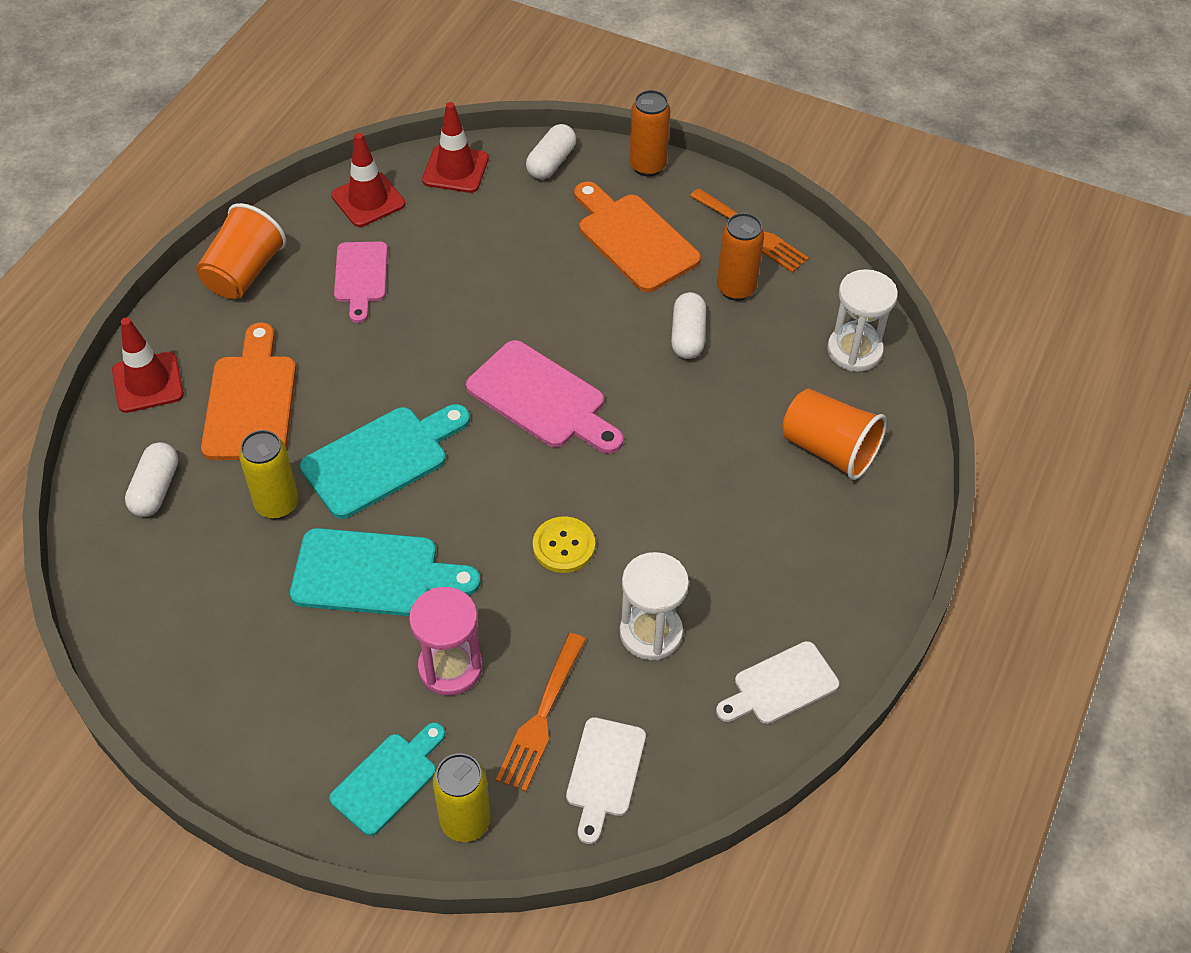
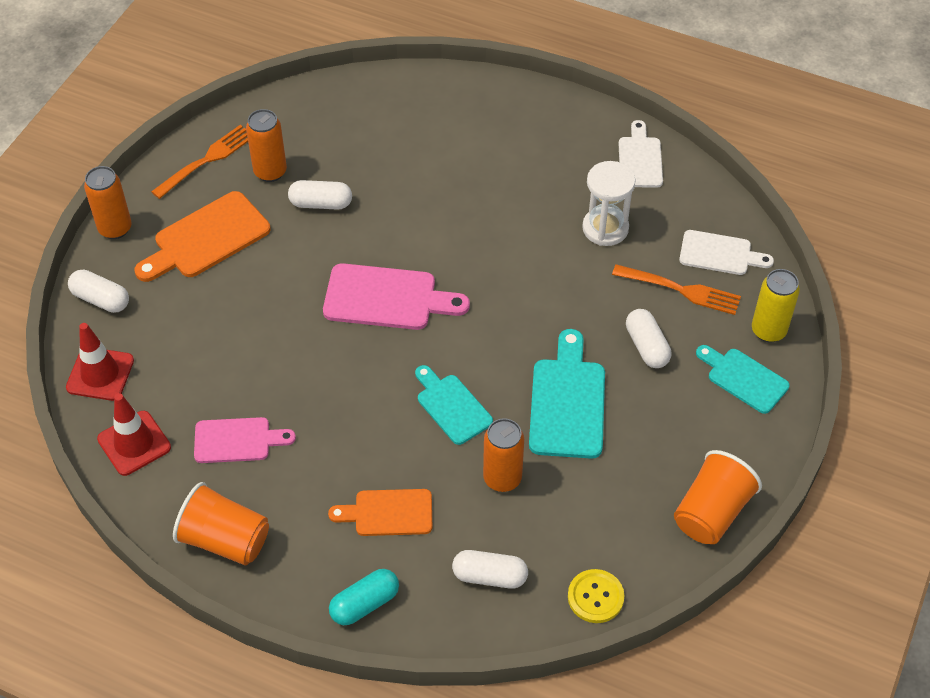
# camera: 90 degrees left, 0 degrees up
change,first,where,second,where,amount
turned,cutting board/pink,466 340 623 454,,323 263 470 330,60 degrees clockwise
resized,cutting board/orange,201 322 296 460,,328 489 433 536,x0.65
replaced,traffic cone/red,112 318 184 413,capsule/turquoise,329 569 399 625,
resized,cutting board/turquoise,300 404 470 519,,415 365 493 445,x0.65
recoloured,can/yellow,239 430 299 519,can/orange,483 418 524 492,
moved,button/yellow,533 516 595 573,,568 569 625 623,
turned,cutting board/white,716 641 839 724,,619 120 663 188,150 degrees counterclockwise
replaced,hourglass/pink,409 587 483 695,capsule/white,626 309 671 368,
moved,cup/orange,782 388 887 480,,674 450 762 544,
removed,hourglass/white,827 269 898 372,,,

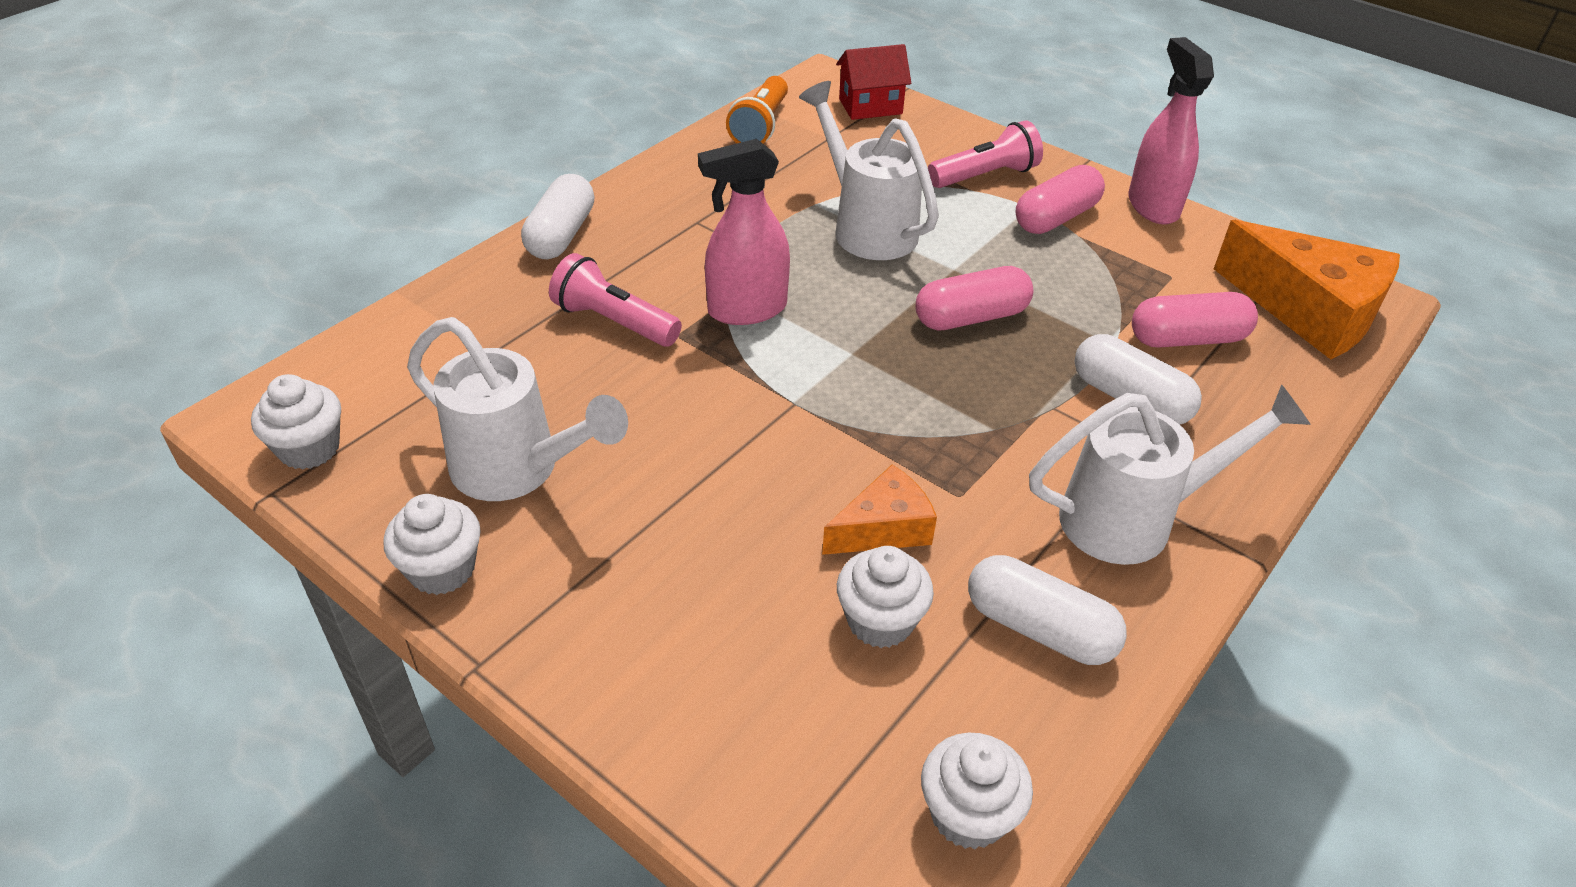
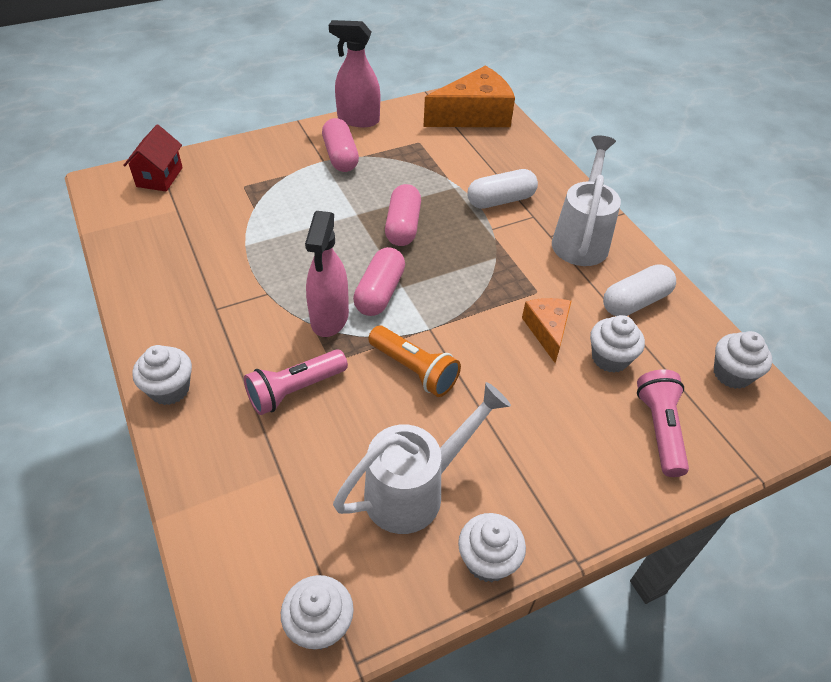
# camera: 65 degrees left, 5 degrees up
change,first,where,second,where,amount
replaced,capsule/white,521 174 595 259,cupcake/white,132 345 192 405,
moved,capsule/pink,1132 292 1258 348,,353 247 405 316,
moved,flashlight/orange,726 76 788 143,,368 326 461 397,
moved,flashlight/pink,928 120 1043 188,,637 370 689 477,
removed,watering can/white,799 81 939 260,,,

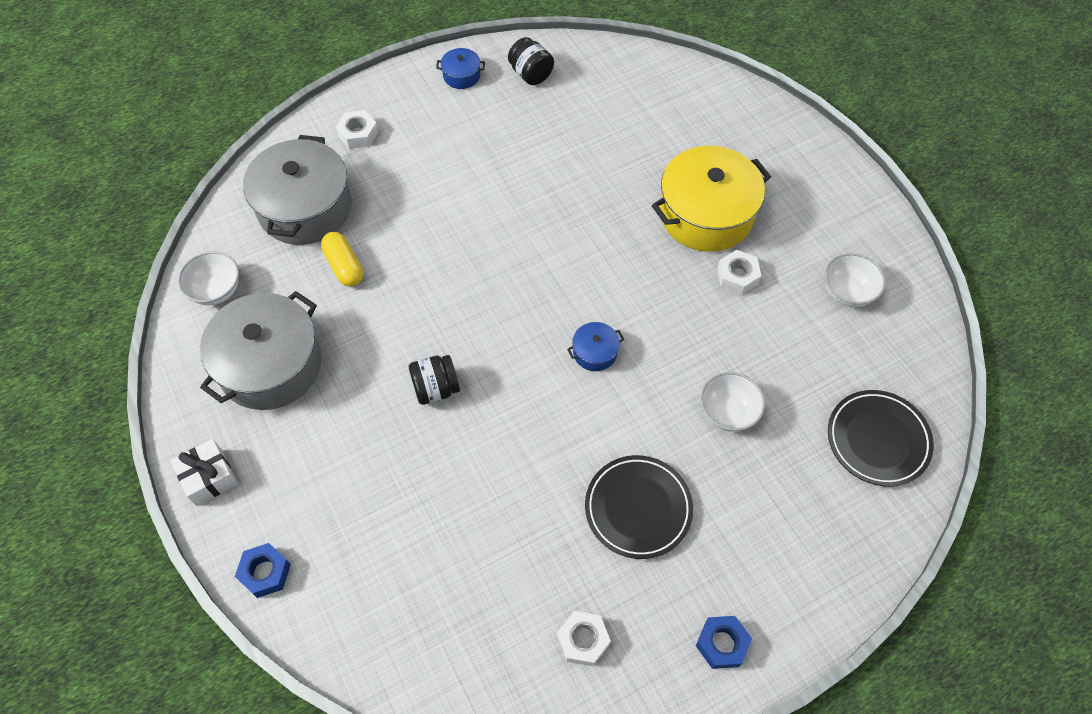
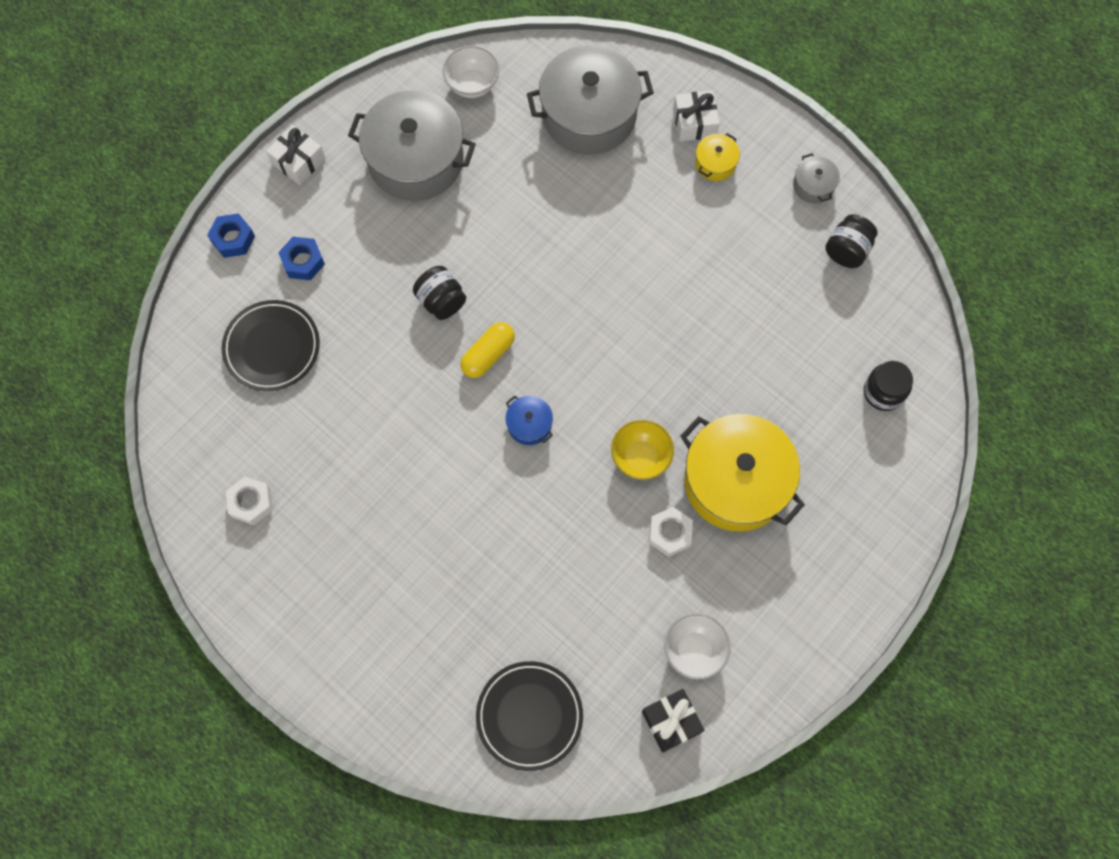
# camera: 70 degrees right, 10 degrees up
change,first,where,second,where,amount
moved,plate/black,585 455 693 559,,221 300 320 391,
moved,nut/blue,696 616 752 669,,278 237 325 280,
moved,capsule/yellow,321 232 363 287,,460 322 515 378,
added,,,bowl/yellow,611 420 674 480,
added,,,gift/black,642 689 705 753,
replaced,nut/white,336 110 378 149,gift/white,673 90 720 141,
added,,,pot/yellow,695 133 740 181,
recoloured,pot/blue,436 48 485 89,pot/grey,793 153 840 203,
added,,,jar/black,864 361 913 411,
removed,bowl/white,700 372 765 432,,,

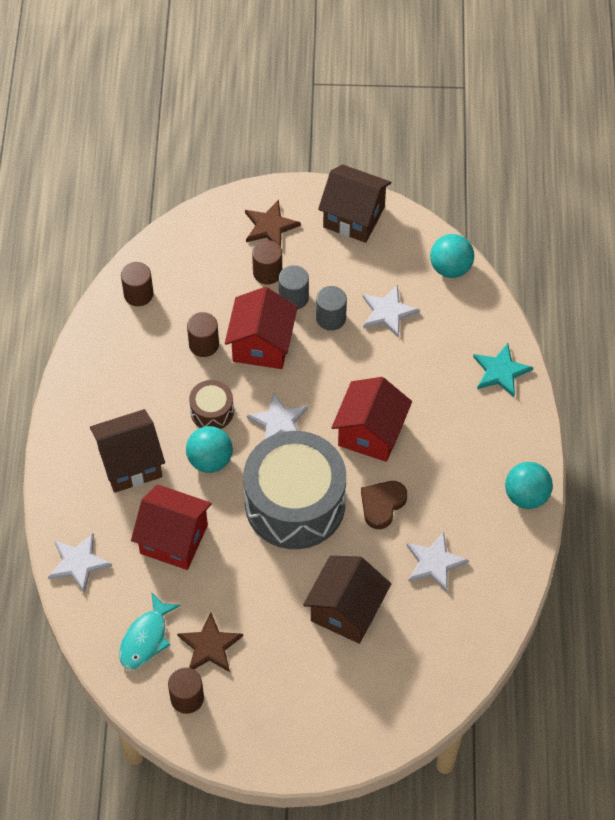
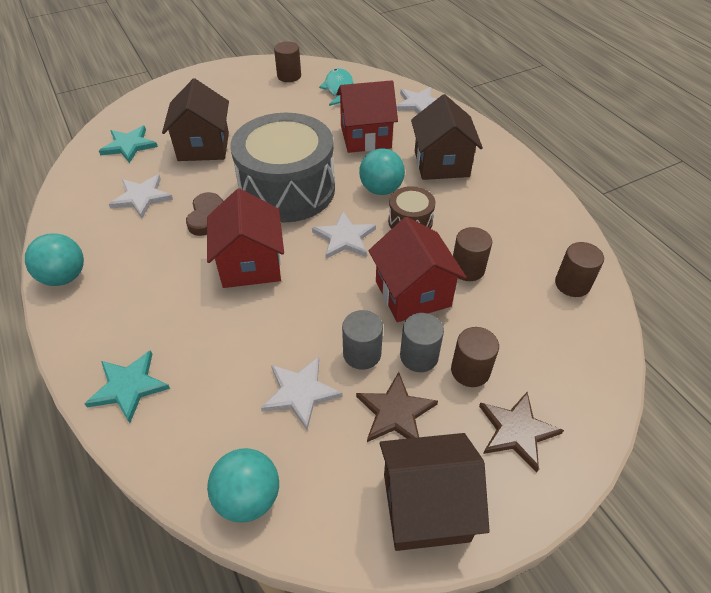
# camera: 150 degrees right, 10 degrees down
change,first,where,second,where,amount
added,,,star/turquoise,99 126 158 163,
moved,star/brown,177 612 243 672,,356 372 438 442,
turned,house/brown,90 409 165 493,,411 94 483 180,45 degrees counterclockwise

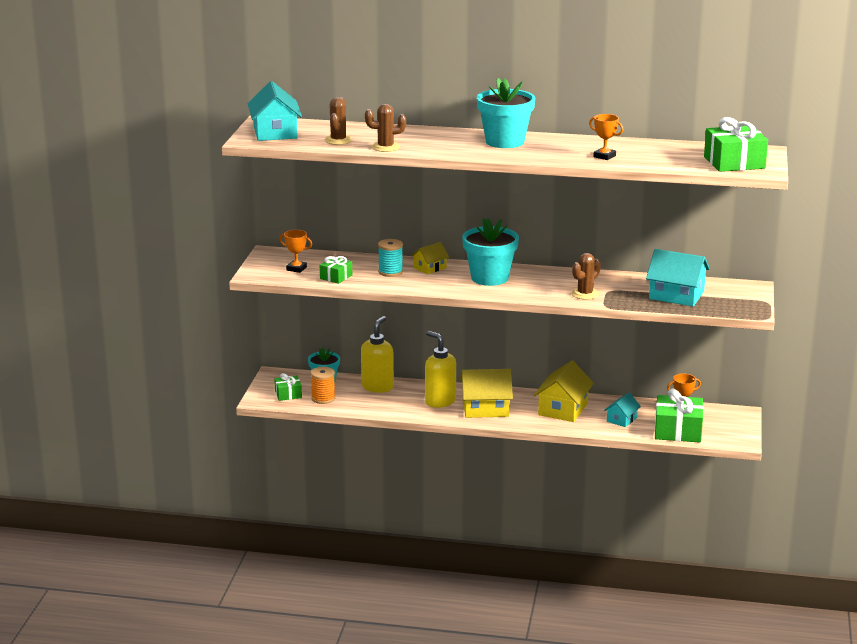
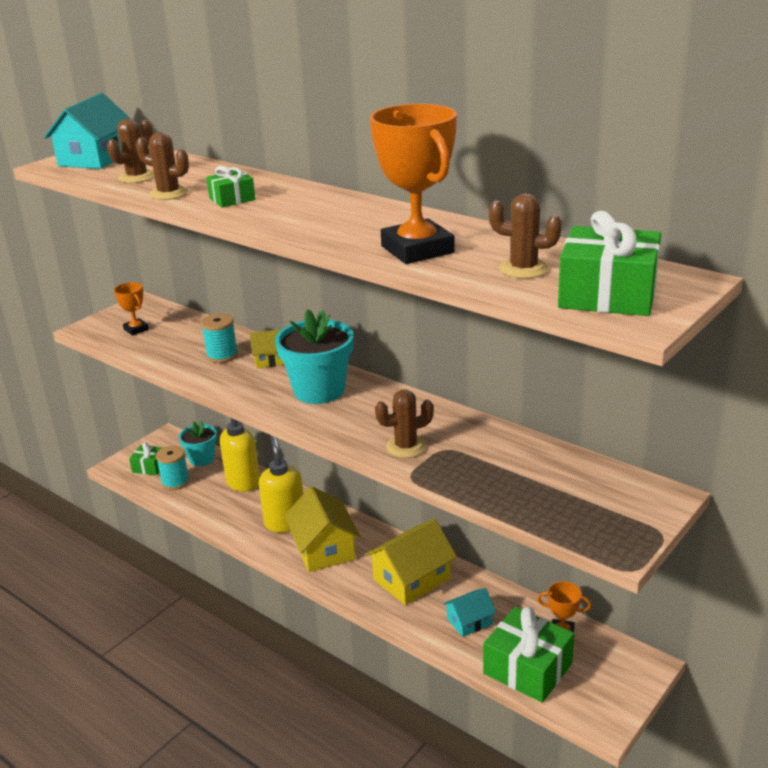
# camera: 30 degrees right, 5 degrees up
change,first,where,second,where,amount
recoloured,spool/orange,311 367 335 404,spool/turquoise,156 445 190 490,
moved,gift/green,320 256 352 284,,206 166 255 208,
turned,house/yellow,460 369 513 418,,284 486 361 572,45 degrees clockwise
resized,trophy/orange,589 114 623 160,,370 104 457 264,x2.06
added,,,cactus/brown,489 193 562 279,
removed,flower pot/turquoise,477 78 535 148,,,
removed,house/turquoise,646 249 710 306,,,

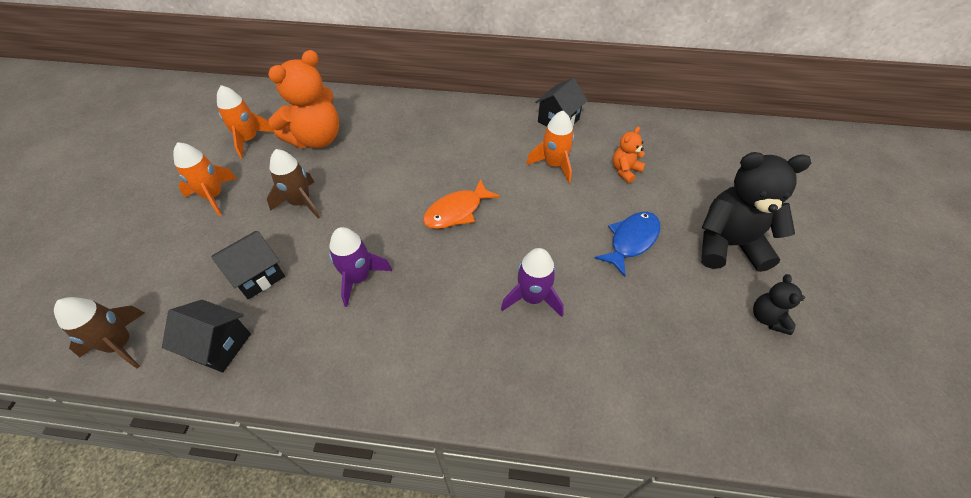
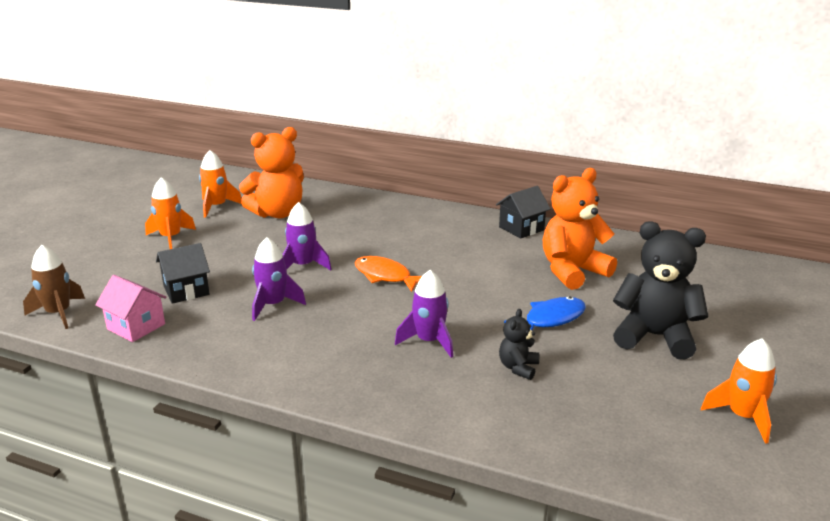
# camera: 15 degrees right, 25 degrees down
change,first,where,second,where,amount
recoloured,house/black,162 300 251 372,house/pink,95 275 167 342,
added,,,rocket/purple,283 202 332 271,
turned,fish/orange,423 179 500 229,,355 256 422 292,60 degrees clockwise
moved,teddy bear/black,753 274 805 335,,499 309 539 380,
resized,teddy bear/orange,613 126 645 183,,543 168 617 290,x2.06
moved,rocket/orange,526 110 574 183,,701 338 777 444,
removed,rocket/brown,267 149 320 219,,,

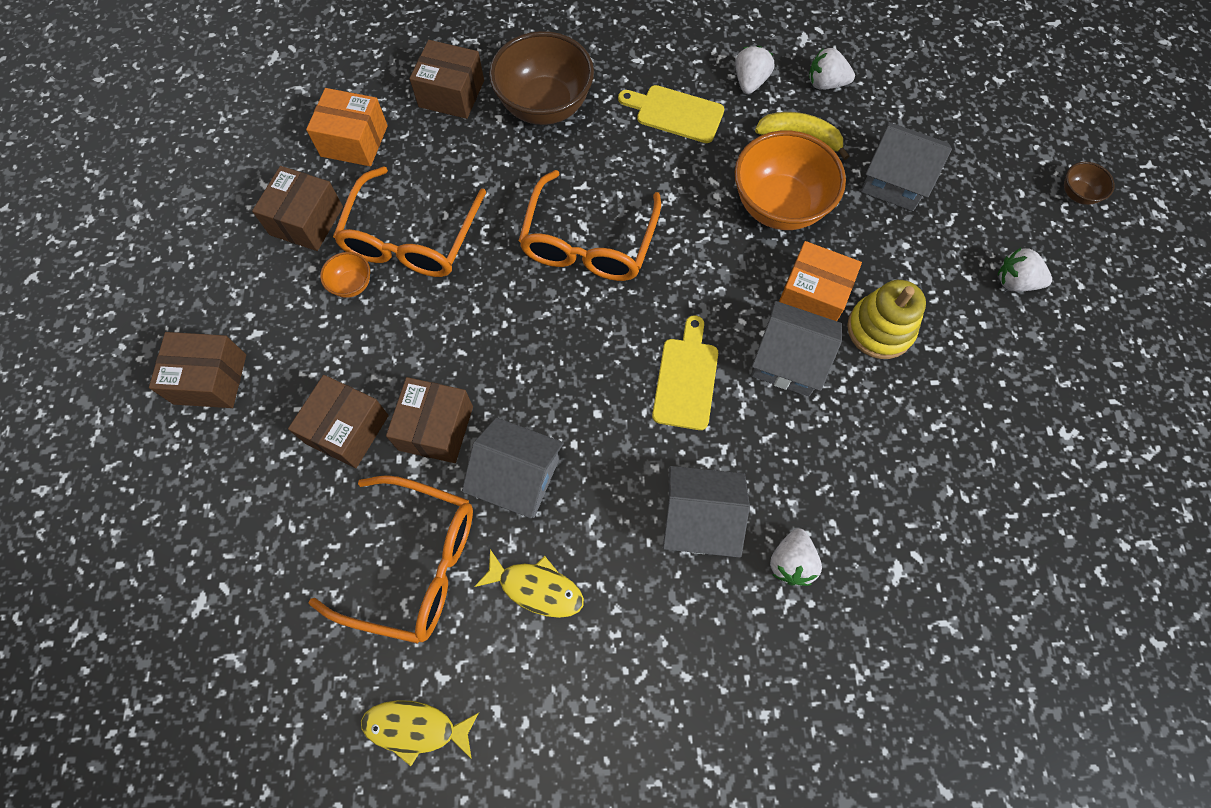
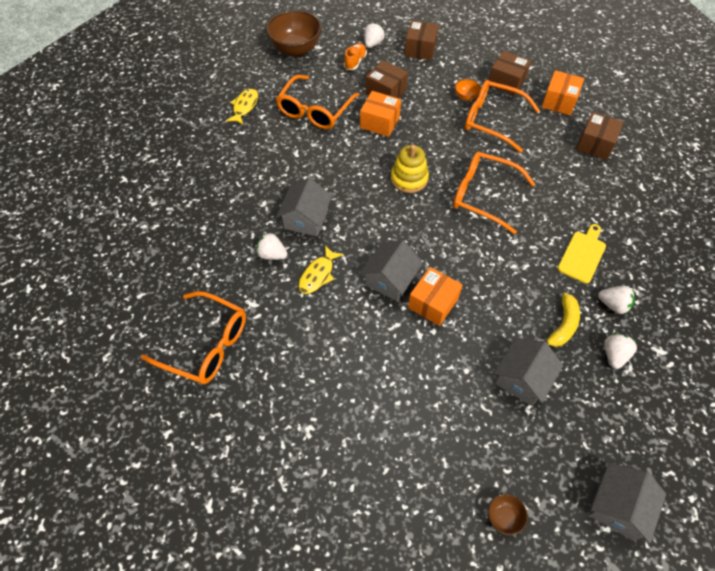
# camera: 100 degrees right, 10 degrees down
change,first,where,second,where,amount
added,,,glasses/orange,141 291 246 384,
moved,bowl/brown,489 31 594 125,,266 10 322 57,
moved,fish/yellow,474 549 584 618,,299 245 344 294,
added,,,shoe/orange,344 43 367 70,
recoloured,box/brown,386 377 473 463,box/orange,360 91 401 137,
moved,strawberry/white,998 248 1052 291,,364 23 385 48,
moved,stacking toy/yellow,847 280 926 359,,391 145 429 193,
moved,house/grey,462 417 564 518,,588 463 666 543,
removed,cutting board/yellow,652 316 718 430,,,
removed,bowl/orange,735 131 846 230,,,

